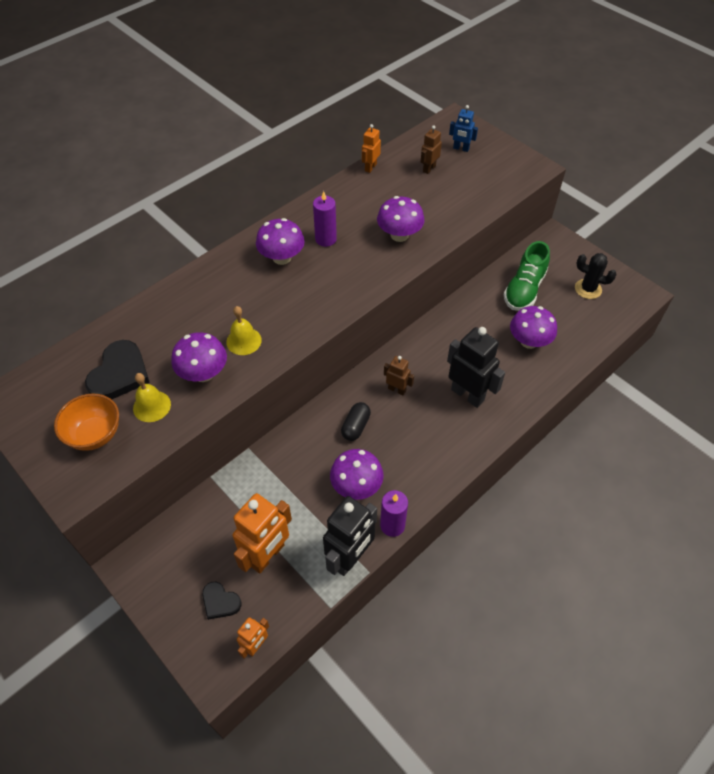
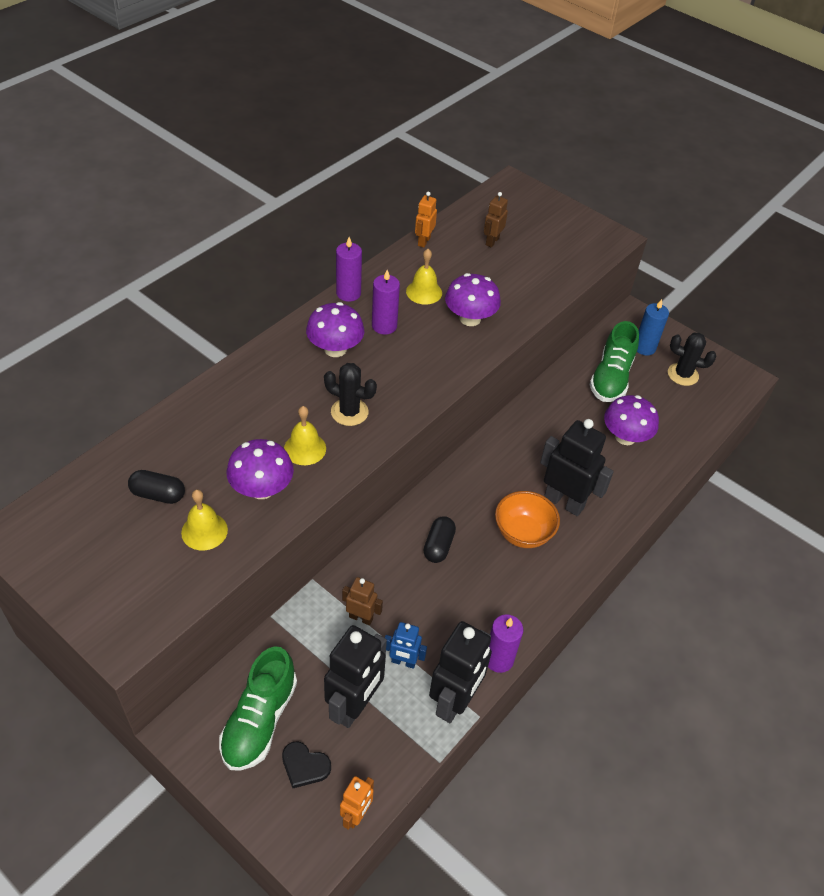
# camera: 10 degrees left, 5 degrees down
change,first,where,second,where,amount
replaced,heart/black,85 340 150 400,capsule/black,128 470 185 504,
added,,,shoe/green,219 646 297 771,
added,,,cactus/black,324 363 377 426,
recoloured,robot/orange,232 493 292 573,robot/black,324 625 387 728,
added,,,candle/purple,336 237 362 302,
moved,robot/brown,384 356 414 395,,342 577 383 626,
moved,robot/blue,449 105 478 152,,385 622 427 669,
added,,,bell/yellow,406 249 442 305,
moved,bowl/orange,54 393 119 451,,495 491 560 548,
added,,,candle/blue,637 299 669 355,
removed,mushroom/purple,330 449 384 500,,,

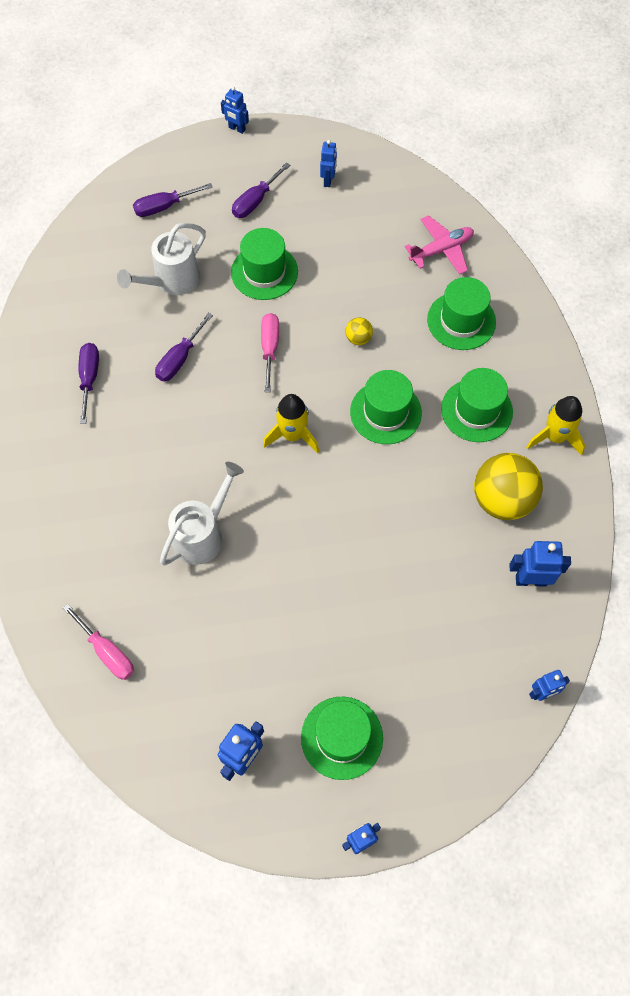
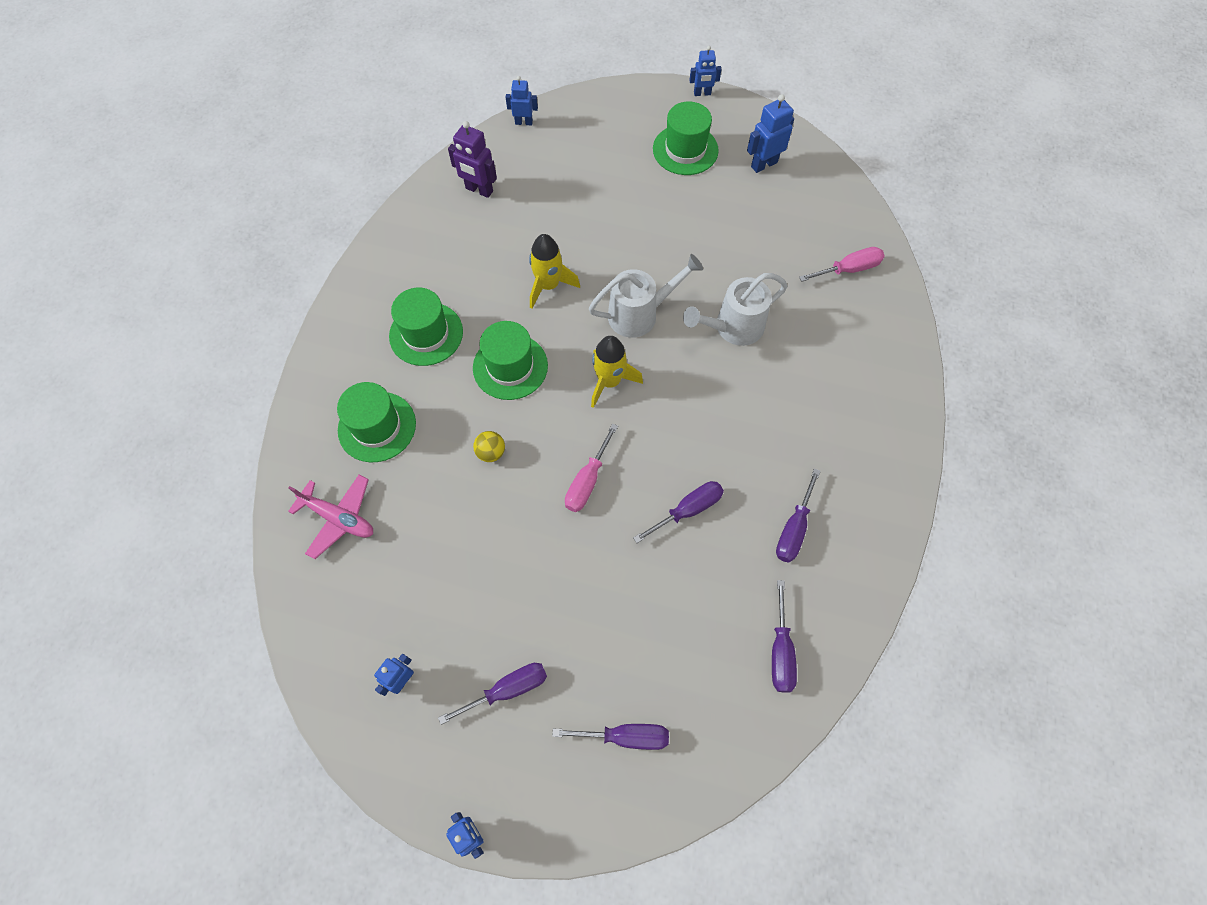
# camera: 155 degrees left, 0 degrees up
change,first,where,second,where,amount
turned,plane/pink,405 215 474 275,,288 475 373 559,150 degrees counterclockwise
recoloured,robot/blue,509 541 571 587,robot/purple,448 121 497 198,
moved,rocket/yellow,526 396 585 456,,529 234 580 308,
moved,watering can/white,117 223 206 295,,589 254 703 338,
added,,,screwdriver/purple,772 580 797 692,
turned,screwdriver/pink,63 603 134 680,,799 247 885 282,90 degrees clockwise
removed,hat/green,231 228 298 300,,,
removed,ball/yellow,474 453 543 520,,,

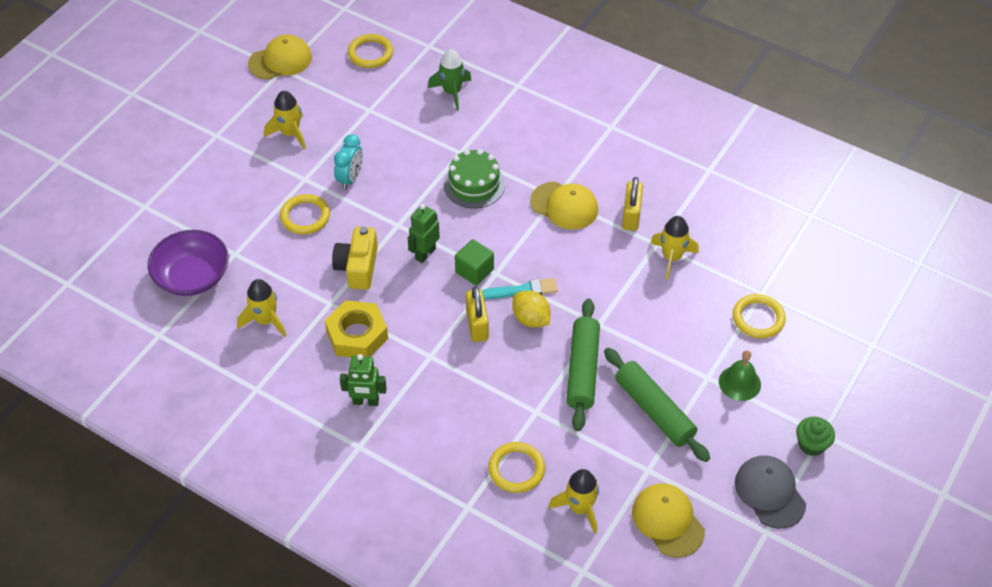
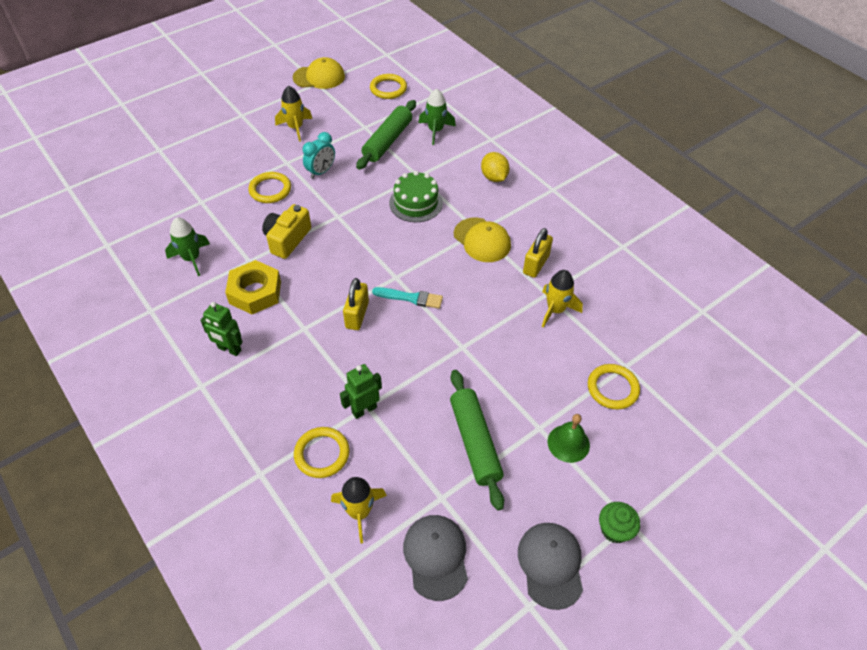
# camera: 20 degrees right, 0 degrees up
change,first,where,second,where,amount
recoloured,rocket/yellow,237 279 287 337,rocket/green,165 217 210 276,
moved,robot/green,408 204 440 263,,340 364 382 419,
moved,rolling pin/green,566 299 600 431,,356 100 416 170,
recoloured,cap/yellow,632 483 705 558,cap/grey,403 515 468 601,
moved,lemon/yellow,512 291 550 328,,481 152 509 182,
removed,bowl/purple,148 230 229 296,,,
removed,cube/green,455 239 494 286,,,

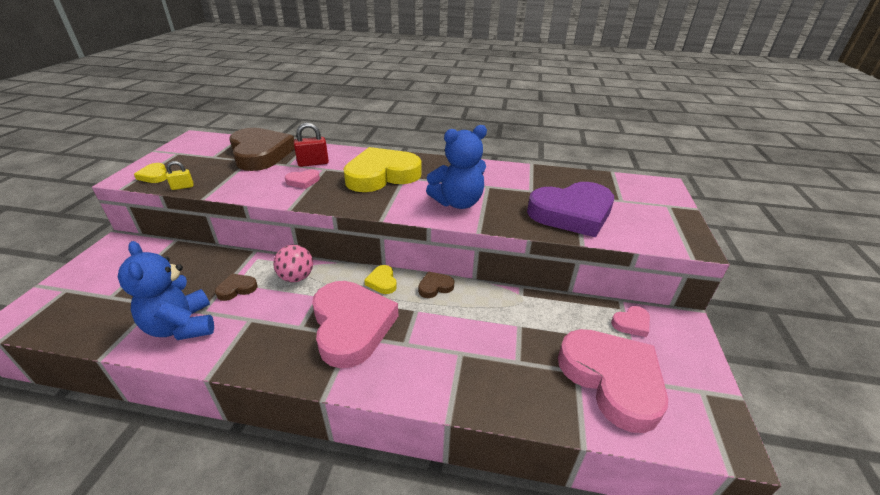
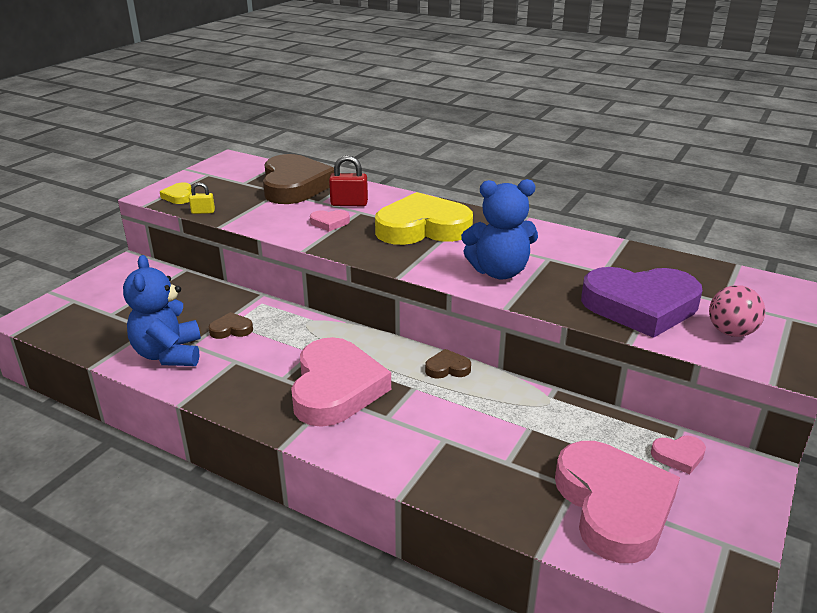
# camera: 20 degrees right, 5 degrees down
change,first,where,second,where,amount
moved,ball/pink,273 245 313 282,,709 285 765 337,
removed,heart/yellow,364 265 397 294,,,

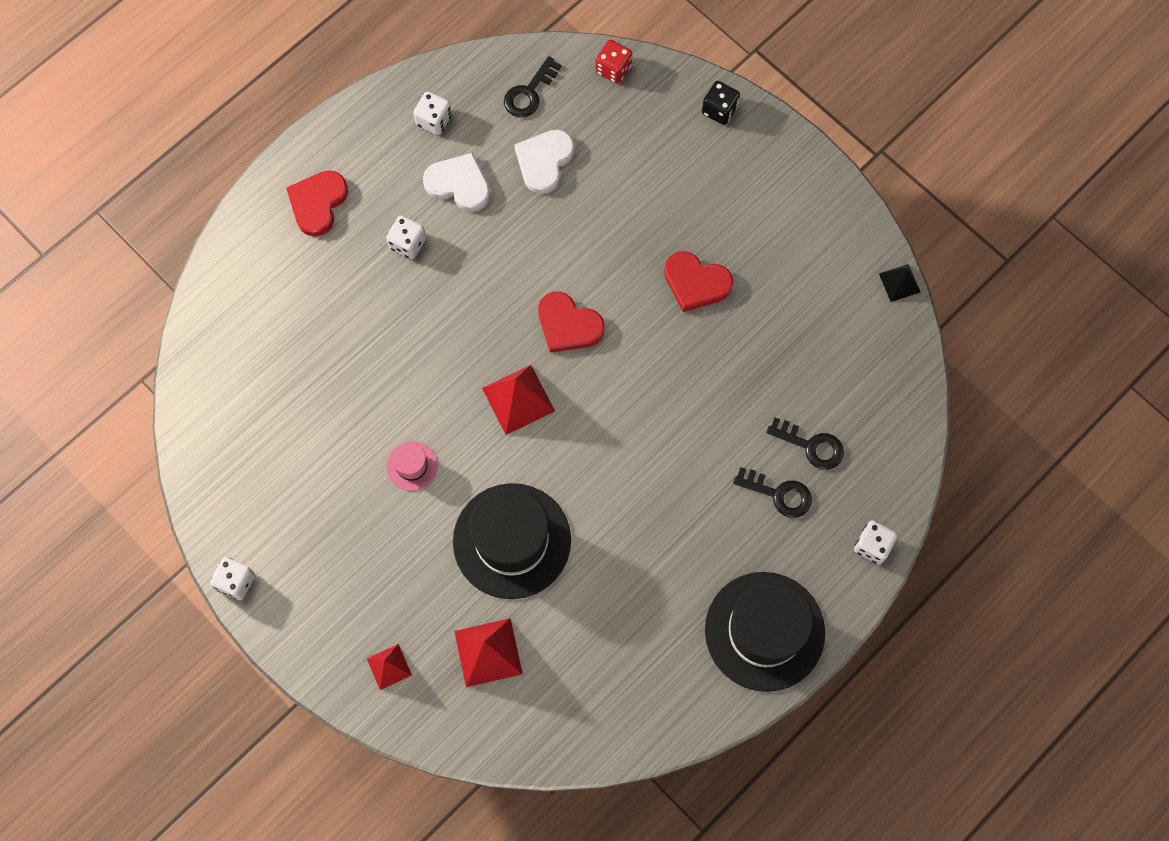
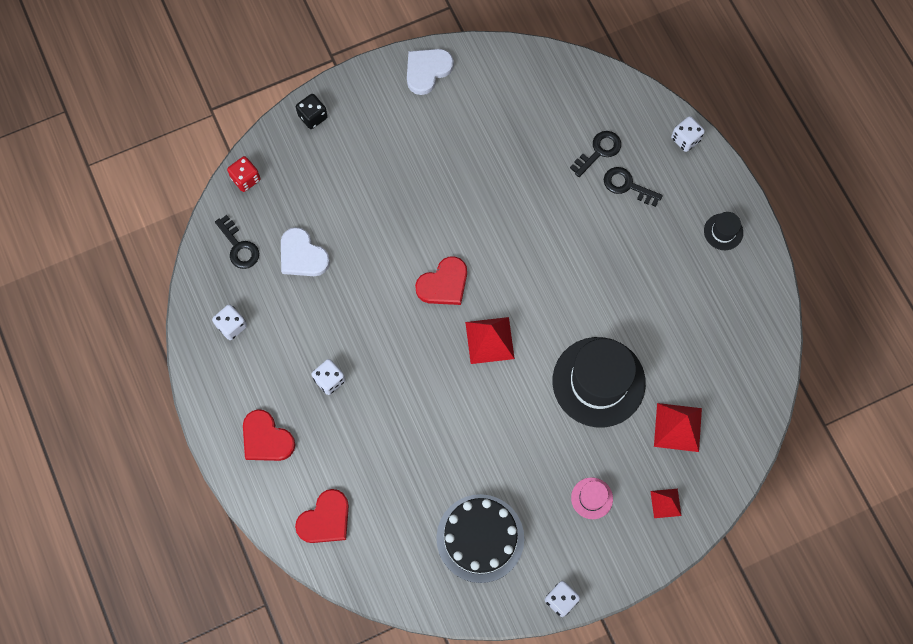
# camera: 70 degrees left, 0 degrees up
change,first,where,second,where,amount
moved,heart/red,664 251 733 312,,295 489 349 543,
moved,heart/white,423 153 490 212,,407 49 454 95,
added,,,cake/black,436 494 524 583,
moved,hat/pink,386 441 438 491,,571 478 613 519,
turned,key/black,733 467 812 518,,604 167 662 207,105 degrees counterclockwise
resized,hat/black,705 572 825 692,,704 212 743 250,x0.44
removed,pyramid/black,879 264 921 302,,,

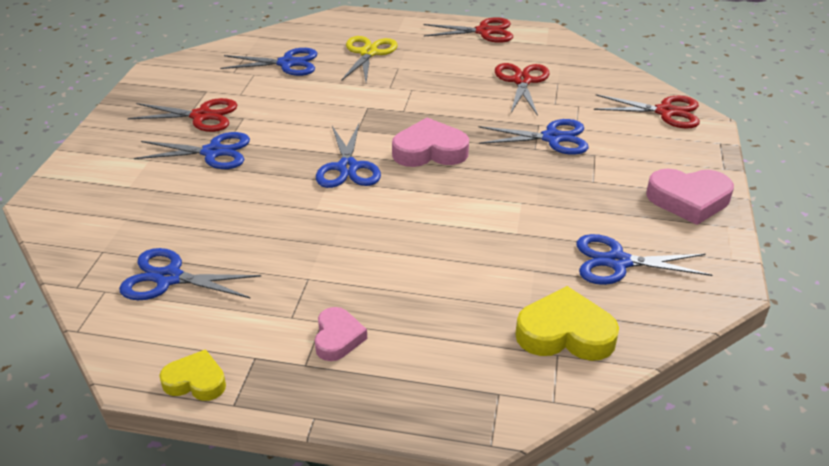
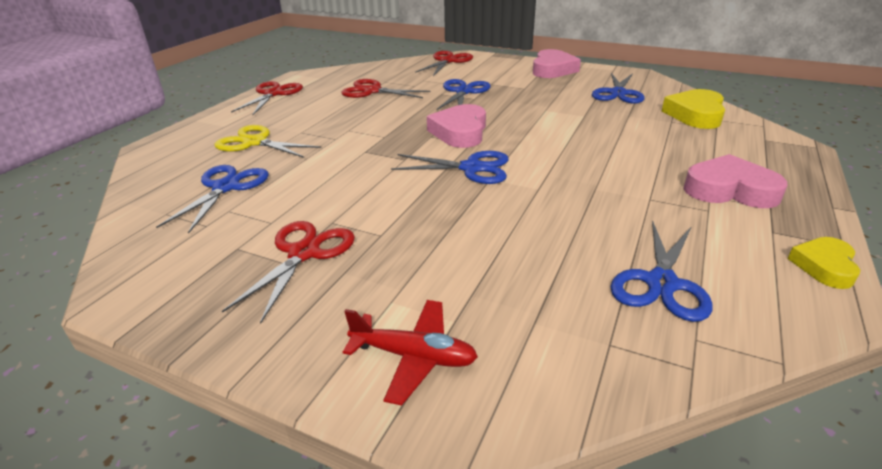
# camera: 75 degrees left, 5 degrees down
change,first,where,second,where,amount
added,,,plane/red,343 300 478 406,
resized,heart/pink,315 307 367 361,,683 154 788 208,x1.61
removed,scissors/blue,134 132 250 169,,,

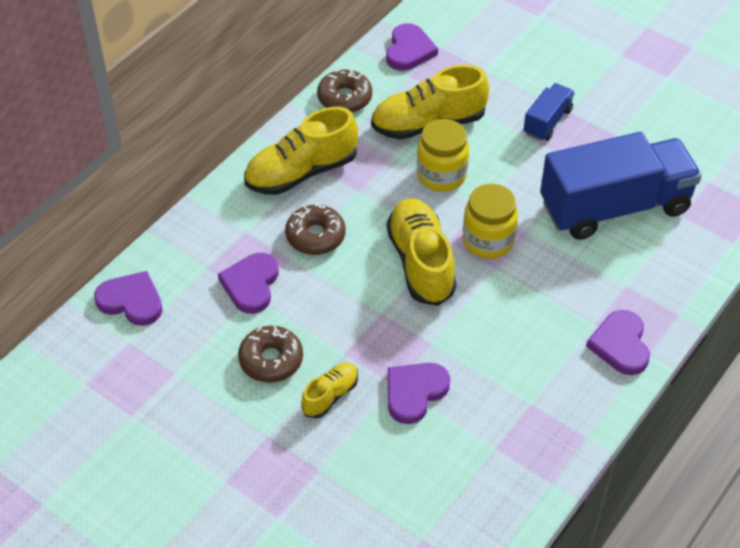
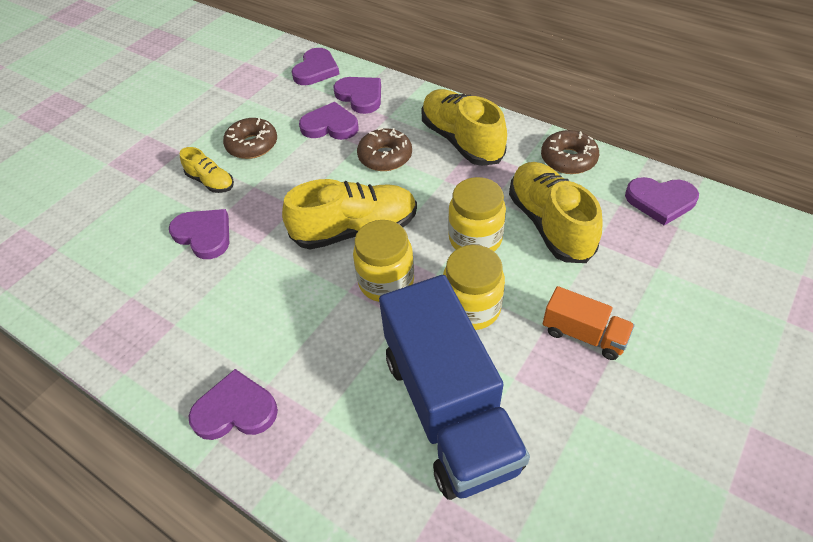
# camera: 90 degrees right, 0 degrees up
change,first,where,second,where,amount
added,,,heart/purple,334 77 381 114,
added,,,jar/yellow,443 245 505 330,
recoloured,truck/blue,523 83 575 141,truck/orange,543 286 635 360,

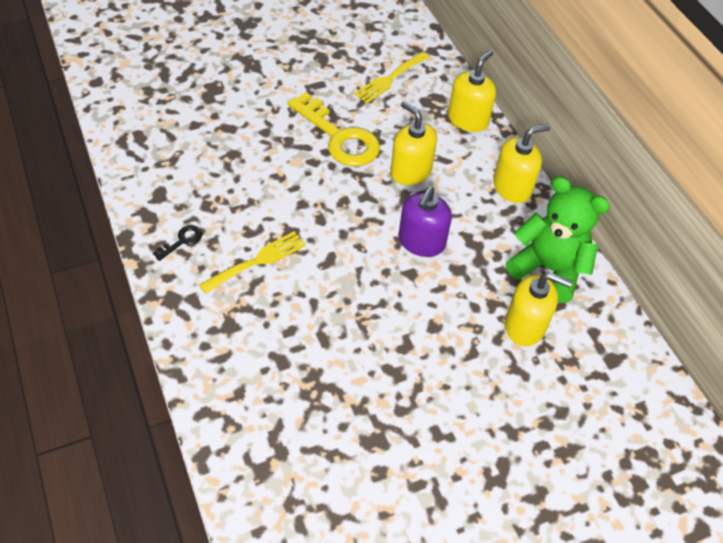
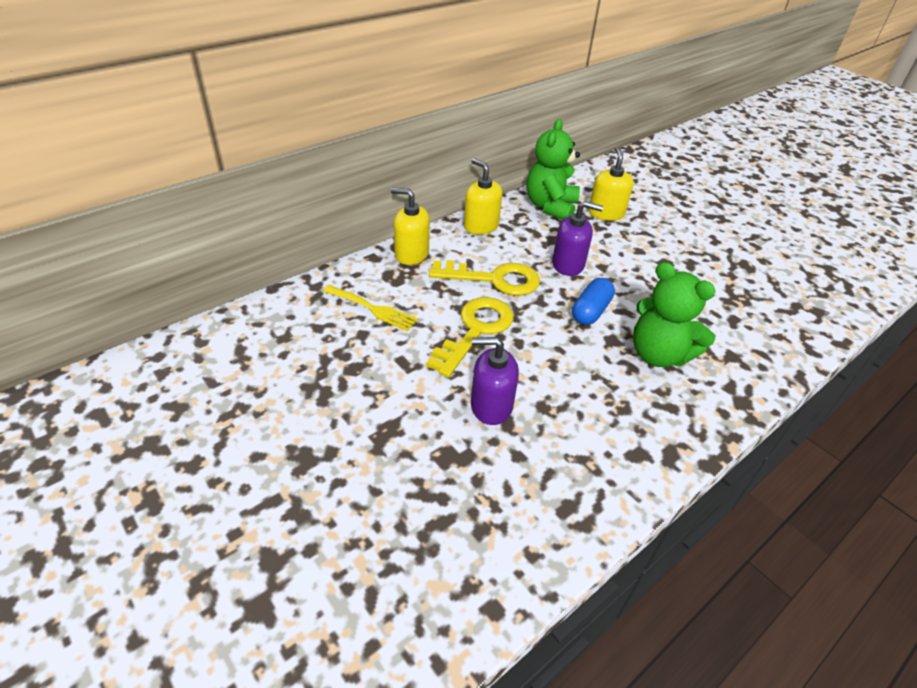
# camera: 105 degrees left, 10 degrees down
change,first,where,second,where,amount
replaced,soap dispenser/yellow,390 101 437 185,key/yellow,429 260 540 296,
added,,,soap dispenser/purple,471 337 519 425,
added,,,capsule/blue,572 278 615 325,
replaced,fork/yellow,199 231 306 294,teddy bear/green,633 262 716 367,
removed,key/black,153 225 202 261,,,

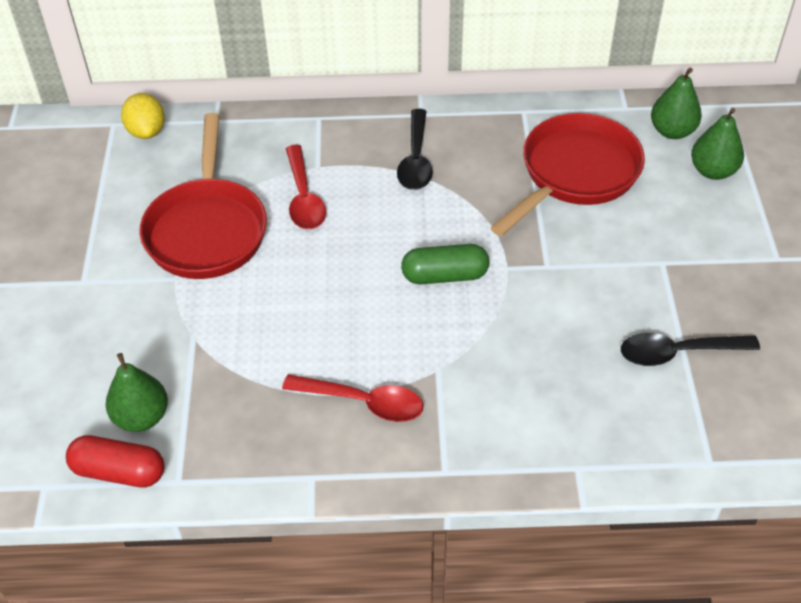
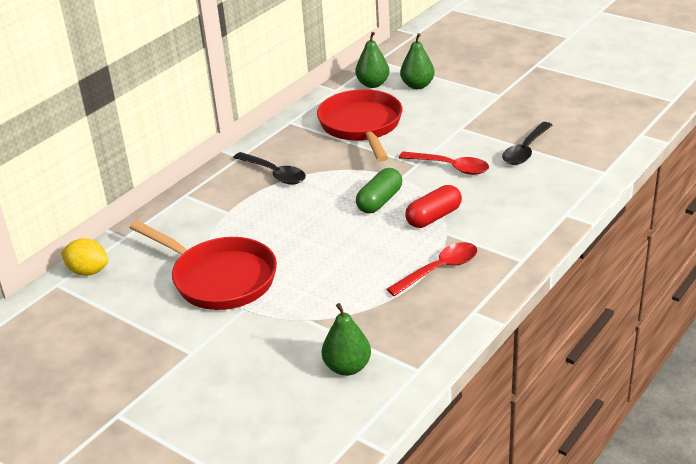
# camera: 50 degrees left, 15 degrees down
change,first,where,second,where,amount
moved,spoon/red,286 145 326 229,,399 151 489 175,
moved,capsule/red,66 435 165 488,,405 185 462 228,

